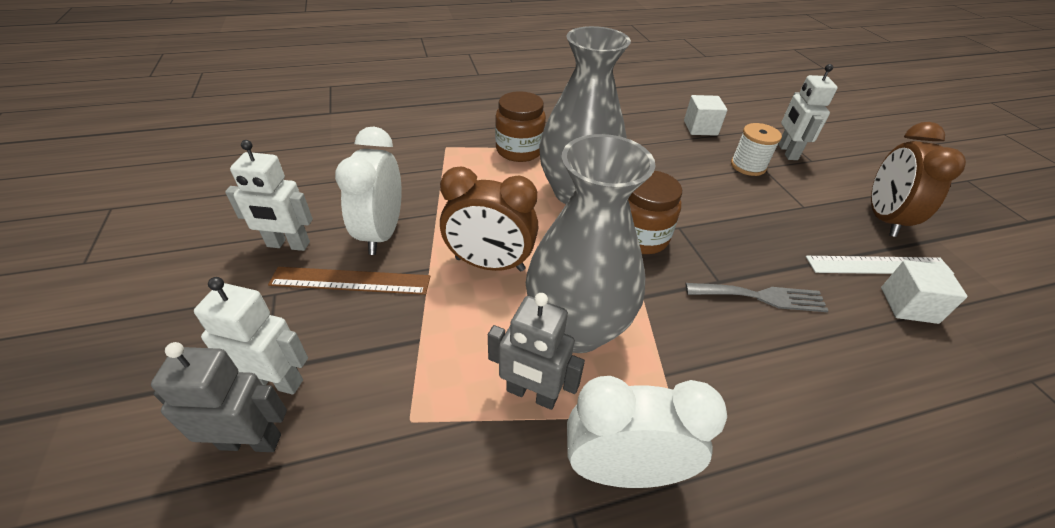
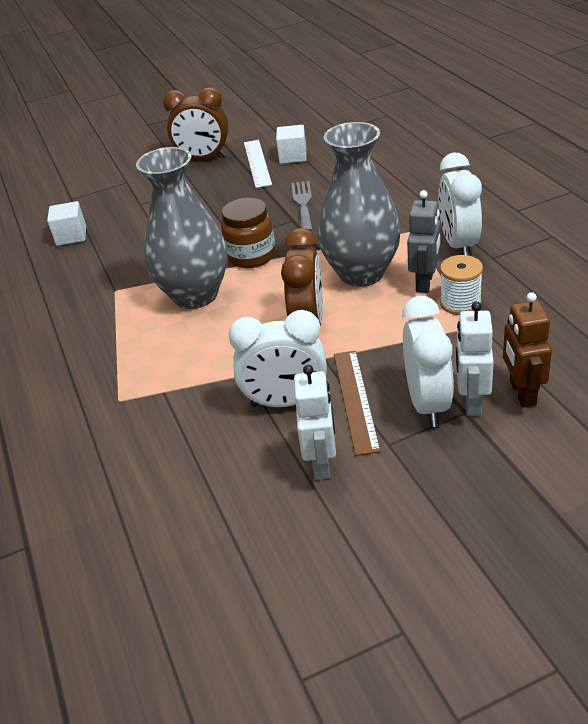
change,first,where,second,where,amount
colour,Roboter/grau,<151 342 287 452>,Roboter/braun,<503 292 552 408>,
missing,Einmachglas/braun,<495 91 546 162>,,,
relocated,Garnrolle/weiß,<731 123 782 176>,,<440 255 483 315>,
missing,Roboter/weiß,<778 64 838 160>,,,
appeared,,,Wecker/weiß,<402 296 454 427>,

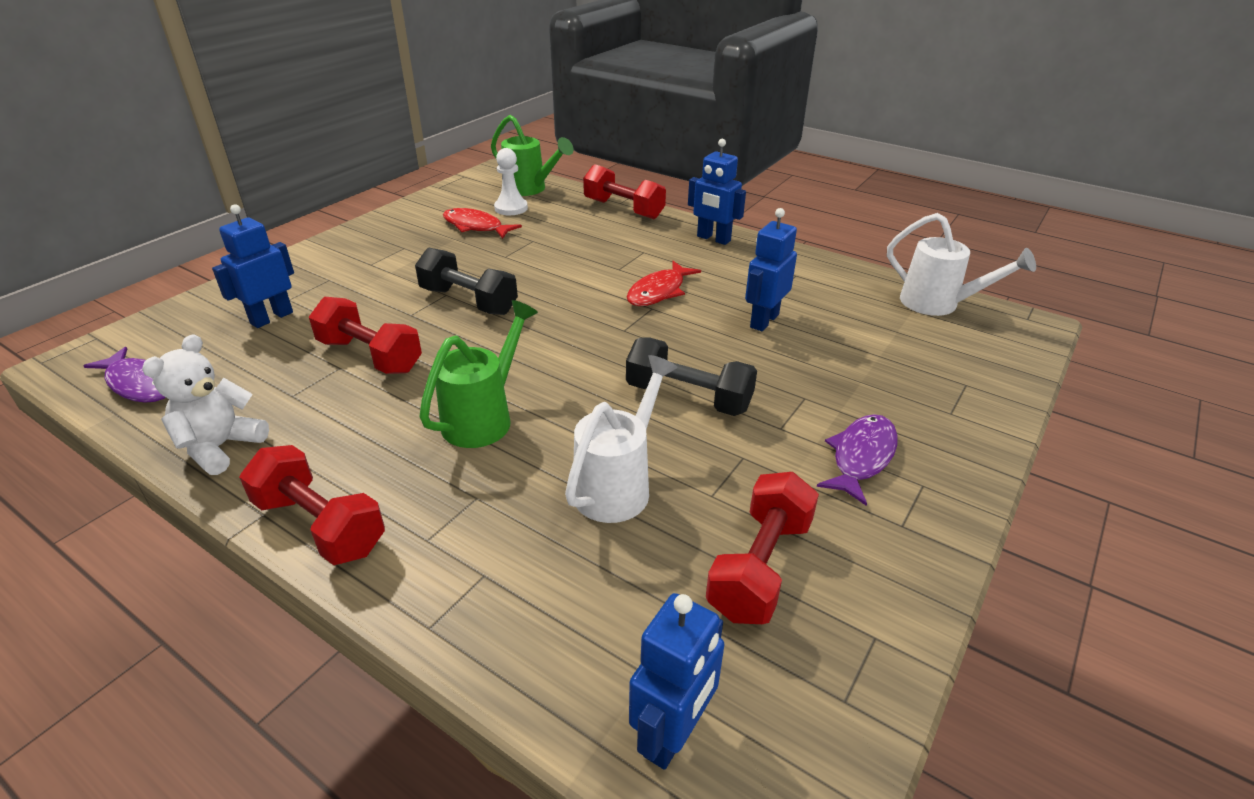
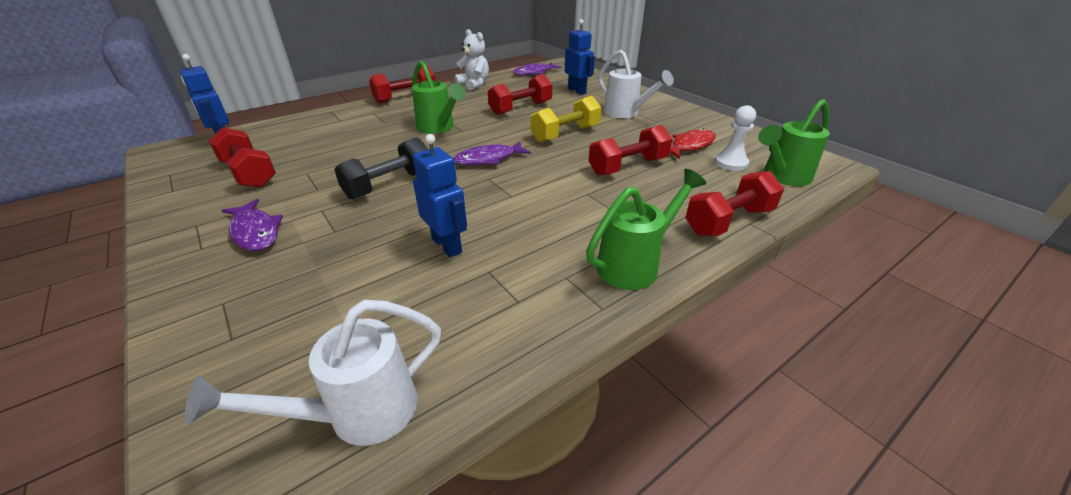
change,first,where,second,where,amount
colour,Hantel/schwarz,<415 247 518 315>,Hantel/gelb,<531 96 601 143>,
relocated,Gießkanne/weiß,<565 355 678 523>,,<598 50 674 118>,
missing,Fisch/rot,<627 261 701 306>,,,
exchanged,Roboter/blau,<688 139 746 245>,Gießkanne/grün,<586 169 706 290>,
appeared,,,Fisch/lila,<453 141 531 165>,
appeared,,,Hantel/rot,<589 125 672 176>,

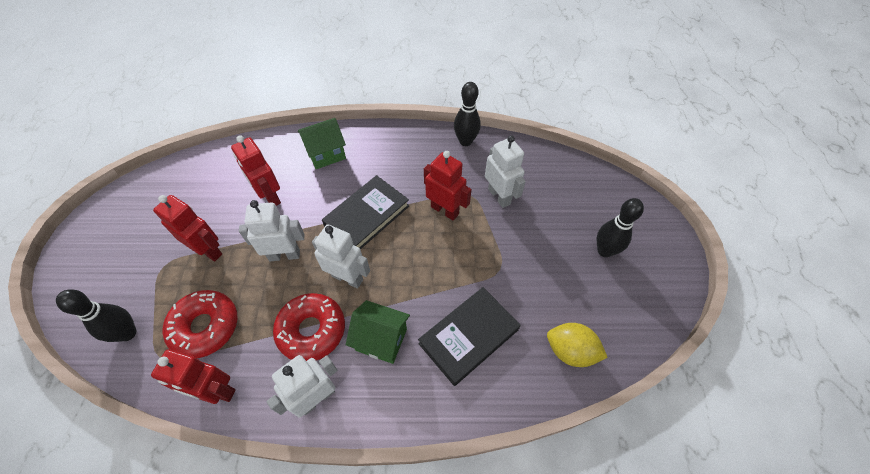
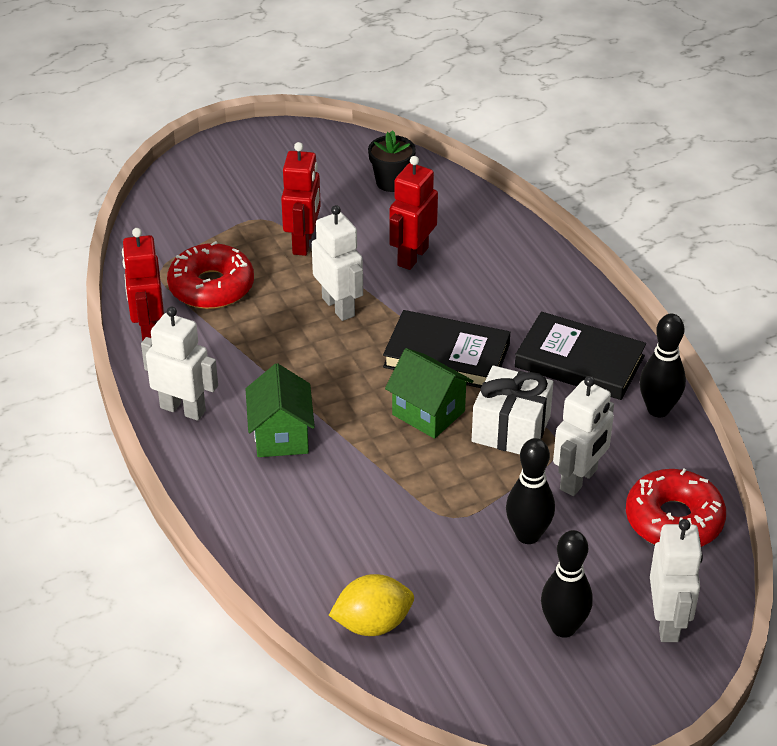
change,first,where,second,where,amount
relocated,Bowlingkegel/schwarz,<56 289 136 342>,,<506 438 555 544>,
relocated,Donut/rot,<273 293 345 361>,,<626 468 726 547>,
relocated,Haus/grün,<298 118 346 169>,,<385 348 473 439>,
relocated,Roboter/weiß,<312 225 370 289>,,<650 519 703 642>,
relocated,Buch/schwarz,<418 287 520 386>,,<515 312 646 400>,
exchanged,Roboter/rot,<424 151 472 221>,Geschenk/weiß,<472 366 554 455>,
spun,Zitrone/gelb,<547 323 608 367>,,<329 574 414 636>,75 degrees clockwise
appeared,,,Blumentopf/schwarz,<368 130 416 192>,

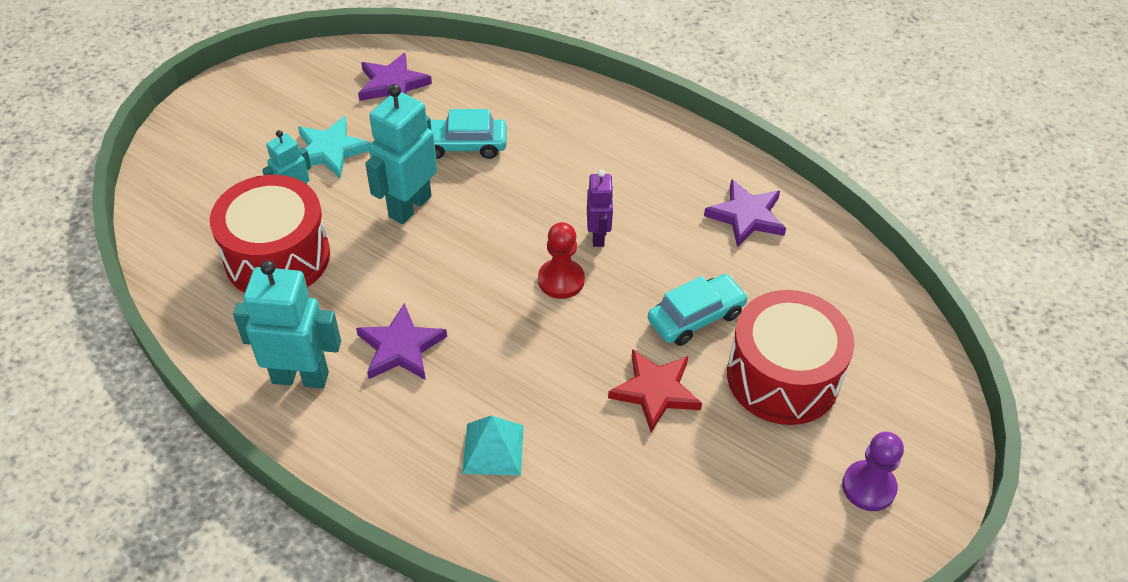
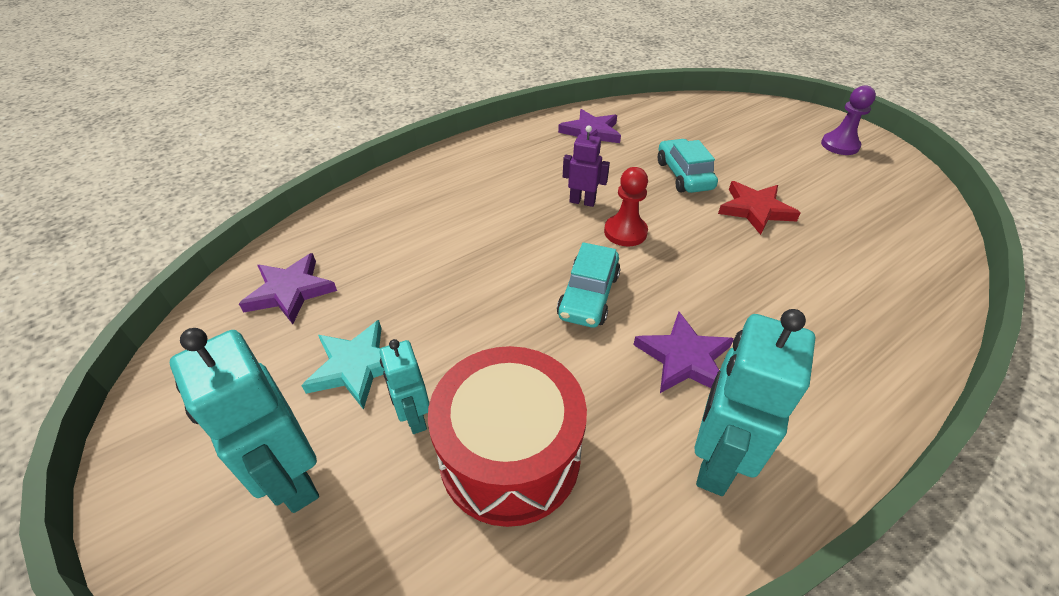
change,first,where,second,where,amount
relocated,Roboter/türkis,<365 84 437 224>,,<170 328 319 513>,
relocated,Auto/türkis,<431 109 507 159>,,<557 242 620 328>,
missing,Pyramide/türkis,<462 416 524 476>,,,
missing,Trommel/rot,<727 290 854 425>,,,

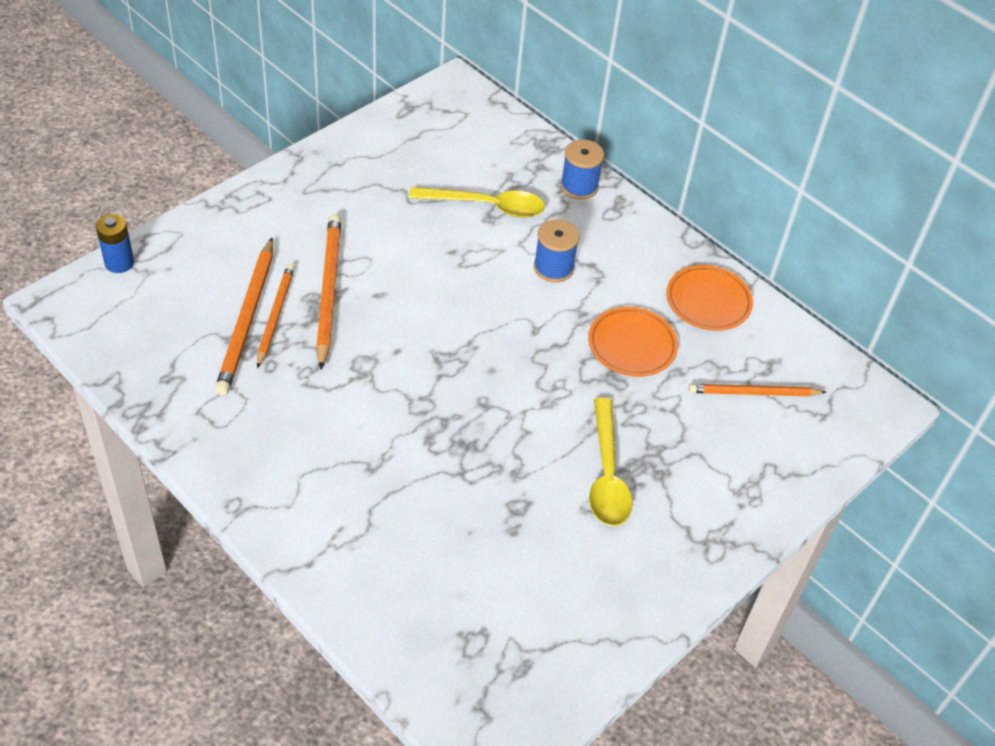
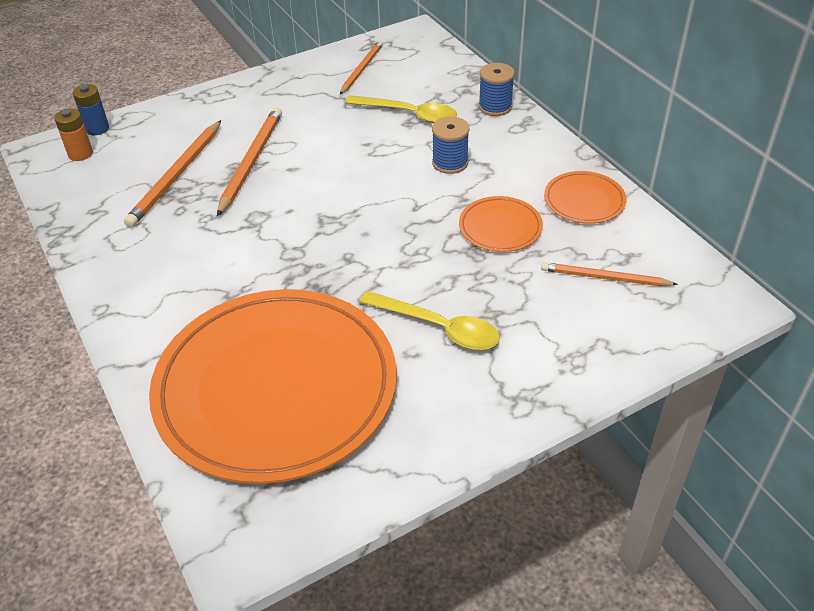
change,first,where,second,where,amount
relocated,Bleistift/orange,<257 264 295 368>,,<340 40 383 94>,
spun,Löffel/gelb,<589 398 633 526>,,<360 291 500 350>,75 degrees counterclockwise
appeared,,,Batterie/orange,<54 109 93 161>,
appeared,,,Teller/orange,<149 289 397 484>,

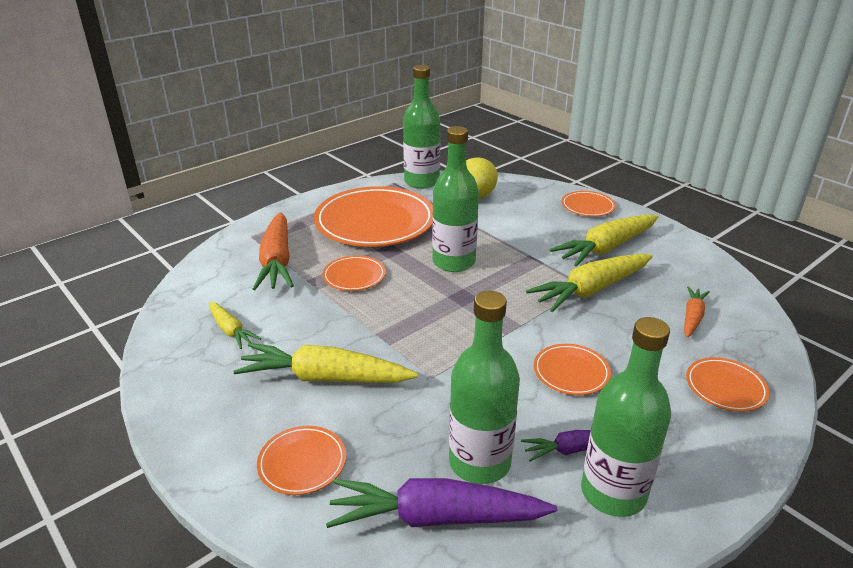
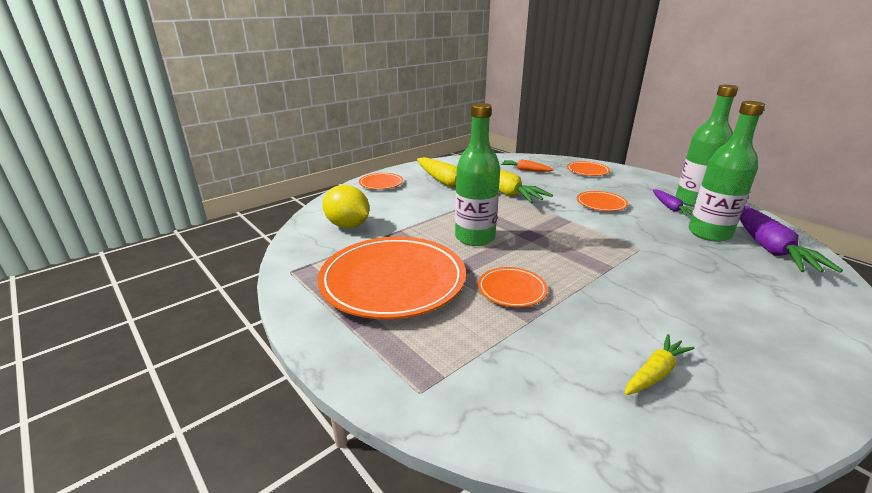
change,first,where,second,where,amount
missing,Karotte/gelb,<233 343 418 383>,,,
missing,Karotte/orange,<253 212 294 290>,,,
missing,Teller/orange,<257 426 346 495>,,,
missing,Flasche/grün,<403 65 440 189>,,,

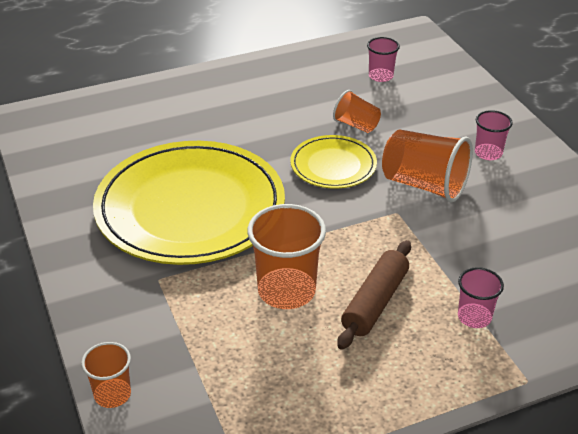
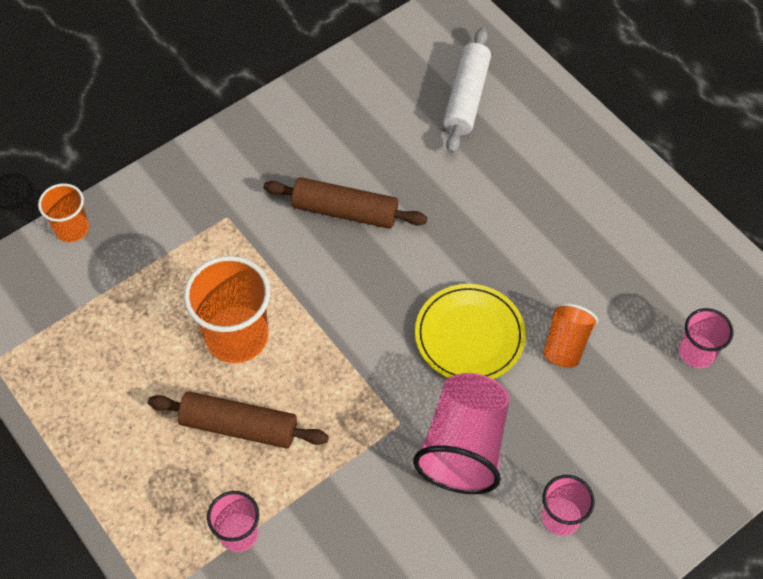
change,first,where,second,where,amount
exchanged,Teller/gelb,<93 141 285 265>,Nudelholz/braun,<264 177 427 229>,
colour,Becher/orange,<382 129 473 203>,Becher/rosa,<413 373 510 494>,
appeared,,,Nudelholz/weiß,<443 28 491 153>,

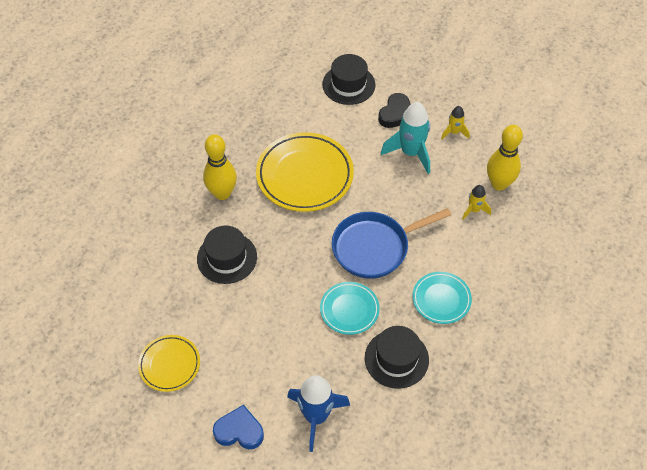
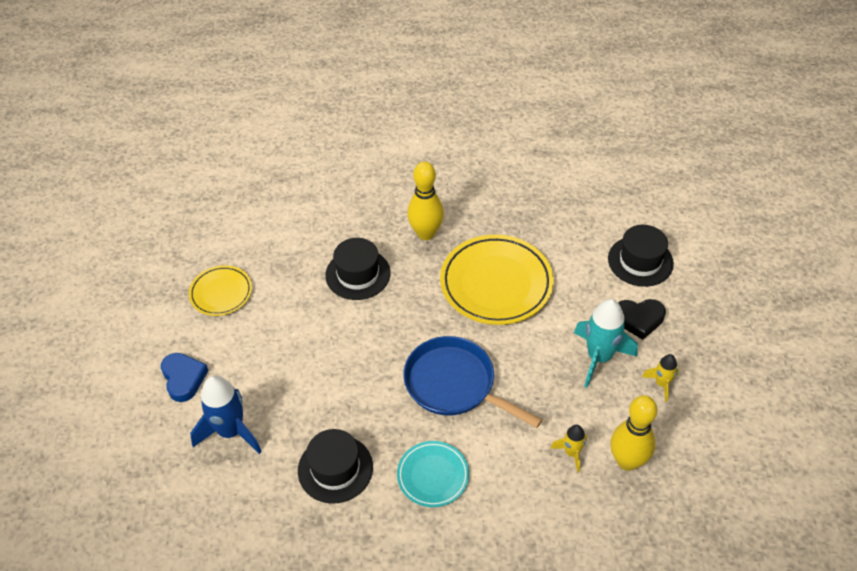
change,first,where,second,where,amount
missing,Teller/türkis,<320 282 380 335>,,,

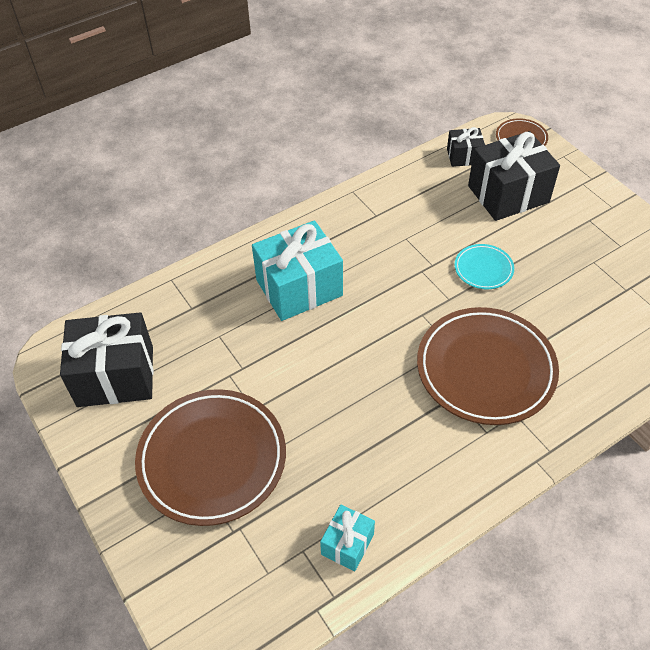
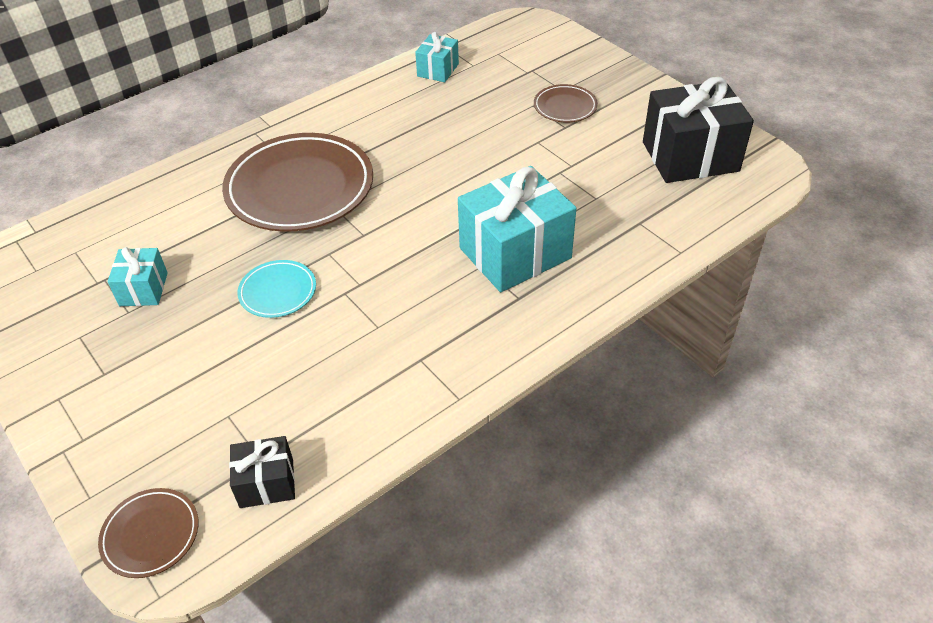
change,first,where,second,where,amount
size,Teller/braun,<135 389 286 526>,,<534 84 598 122>,x0.47
missing,Geschenk/schwarz,<468 131 560 221>,,,
appeared,,,Geschenk/türkis,<107 247 168 306>,

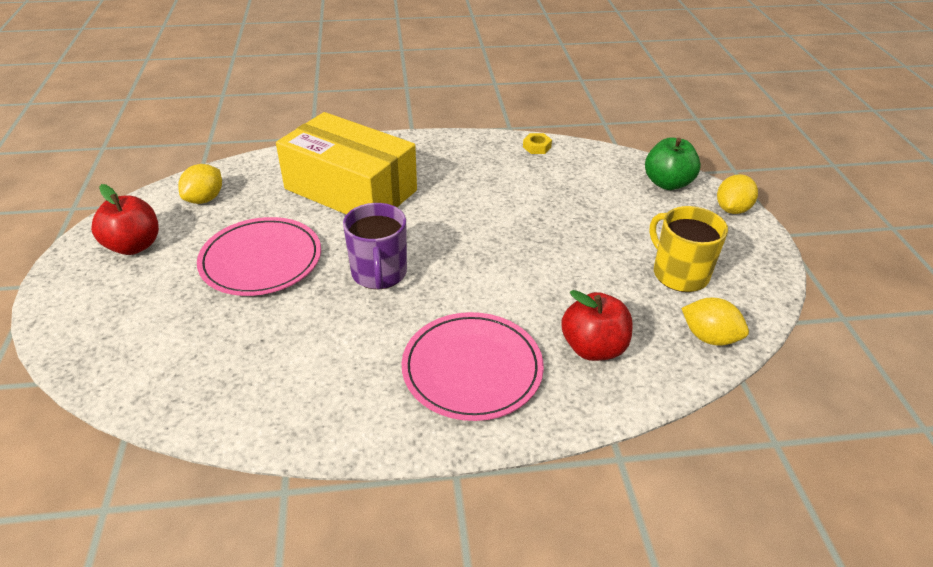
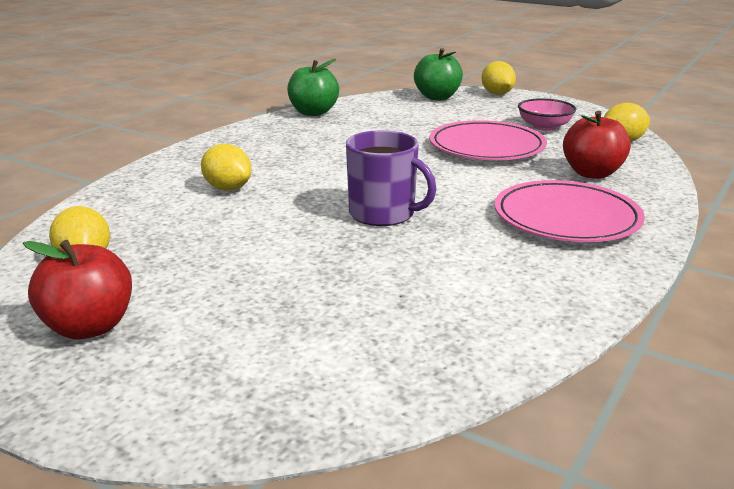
change,first,where,second,where,amount
relocated,Teller/rosa,<197 217 321 296>,,<429 120 547 160>,
exchanged,Schachtel/gelb,<276 112 417 214>,Zitrone/gelb,<201 144 252 191>,
exchanged,Sechskantmutter/gelb,<523 133 552 154>,Apfel/grün,<287 59 339 116>,
exchanged,Tasse/gelb,<649 206 728 292>,Schüssel/rosa,<518 99 576 131>,

